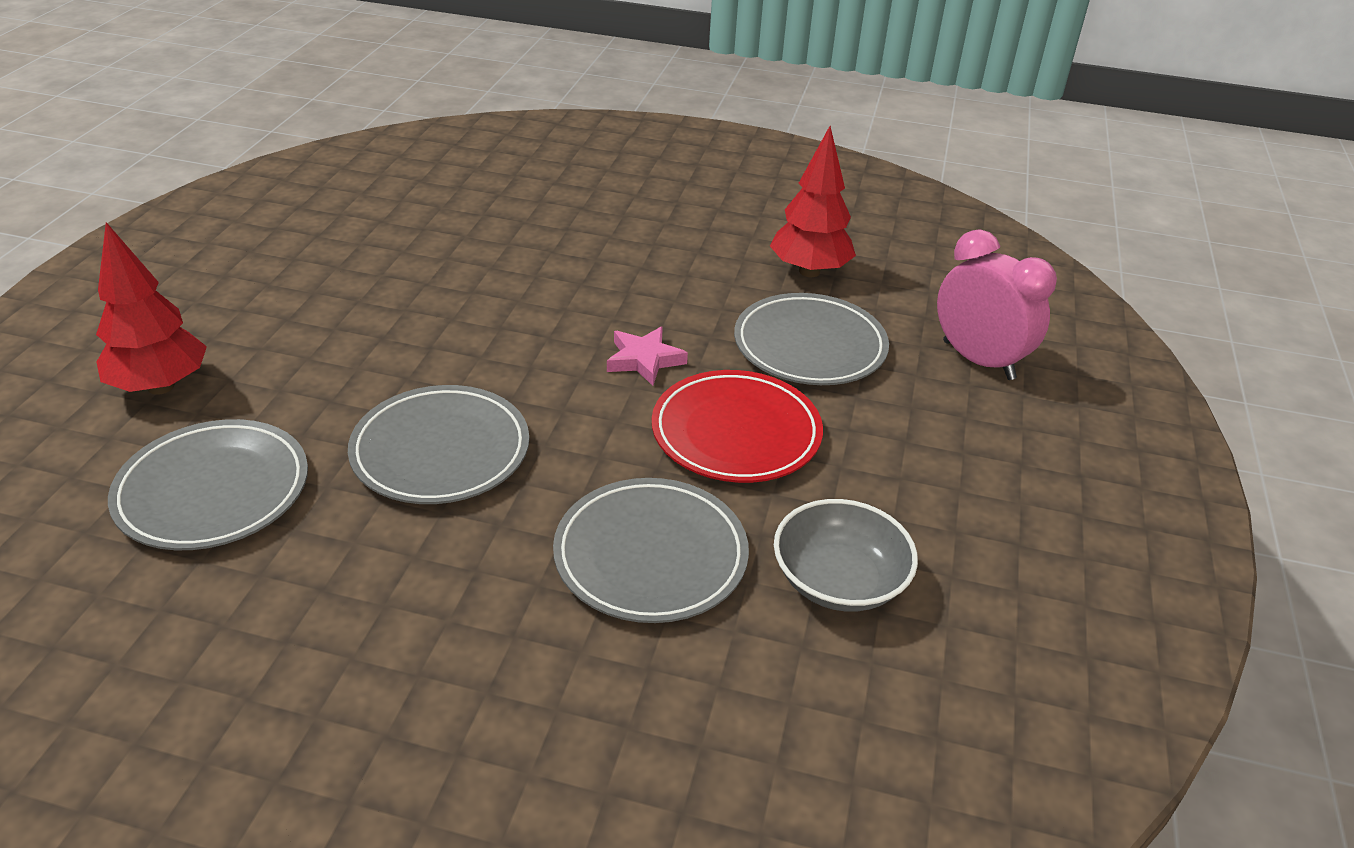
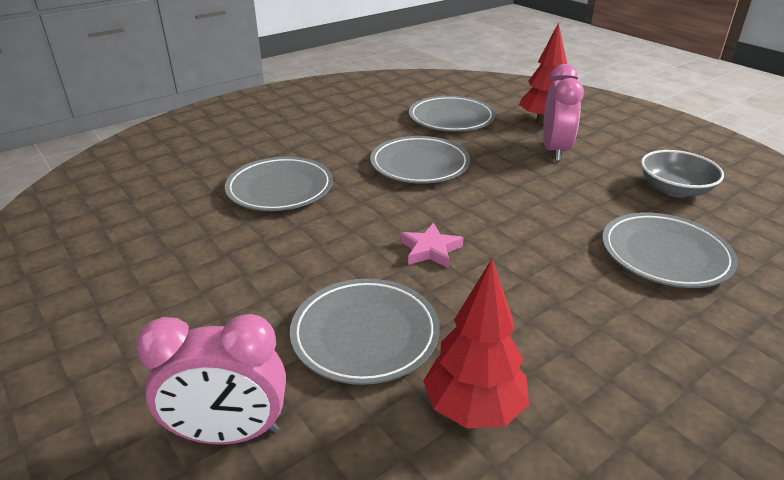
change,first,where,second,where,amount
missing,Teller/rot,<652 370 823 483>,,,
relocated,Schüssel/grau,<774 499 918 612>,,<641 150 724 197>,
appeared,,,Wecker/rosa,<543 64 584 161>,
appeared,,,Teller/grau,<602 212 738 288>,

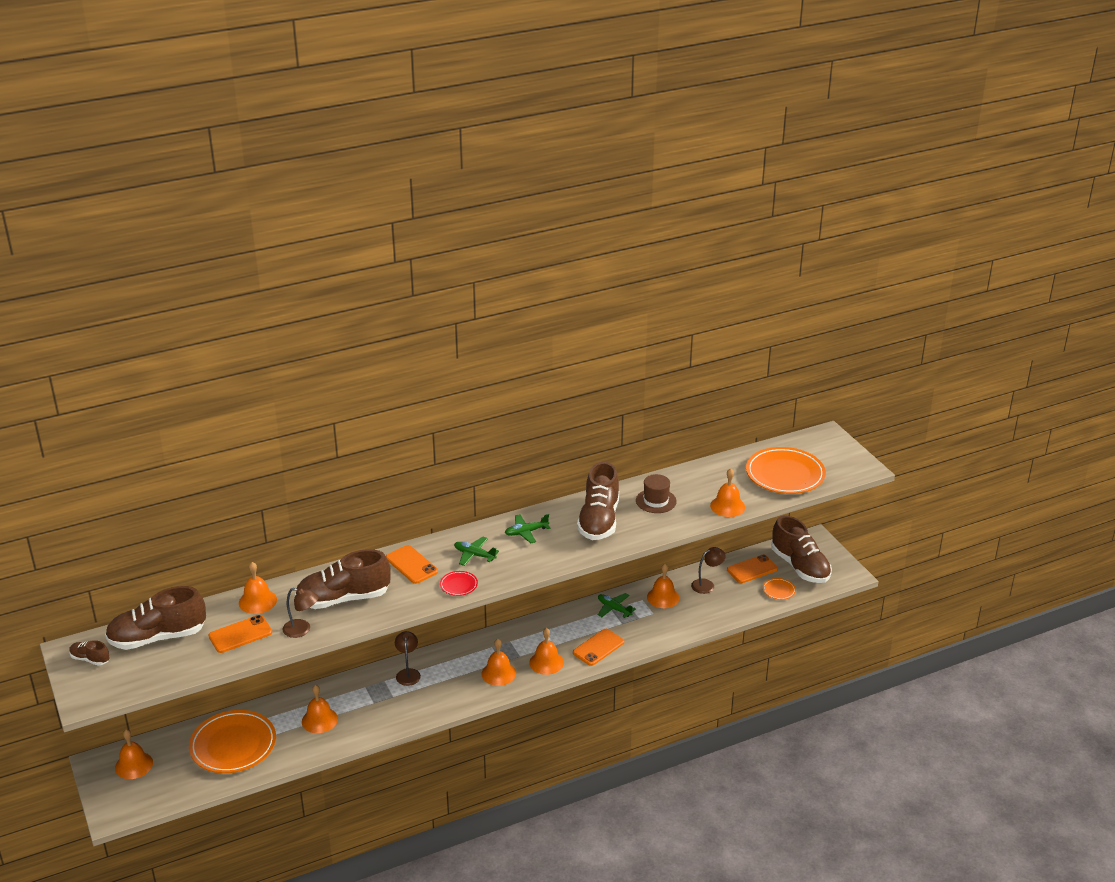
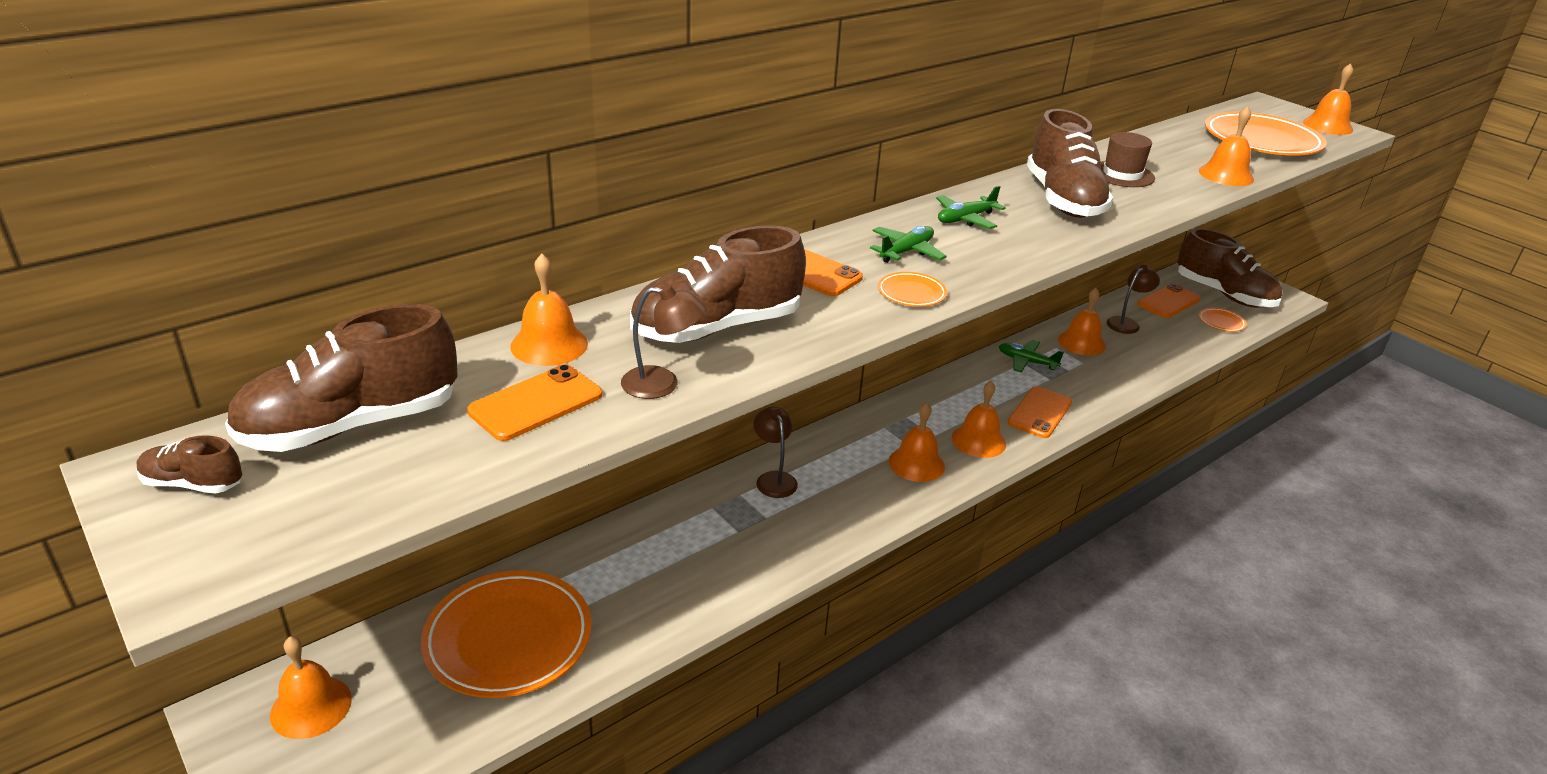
change,first,where,second,where,amount
relocated,Glocke/orange,<302 685 338 733>,,<1303 63 1353 135>,
colour,Teller/rot,<440 571 478 596>,Teller/orange,<878 272 947 307>,
spun,Flugzeug/grün,<454 537 499 566>,,<870 226 947 263>,120 degrees clockwise

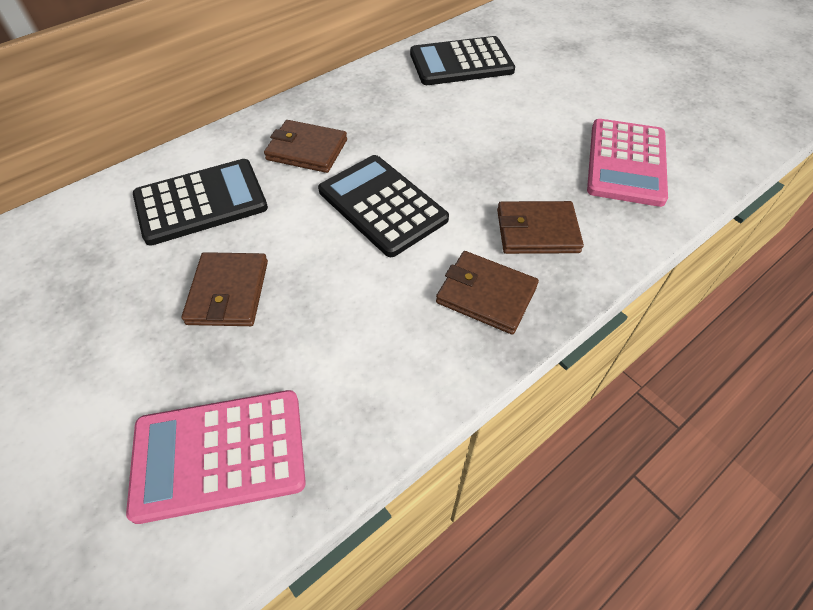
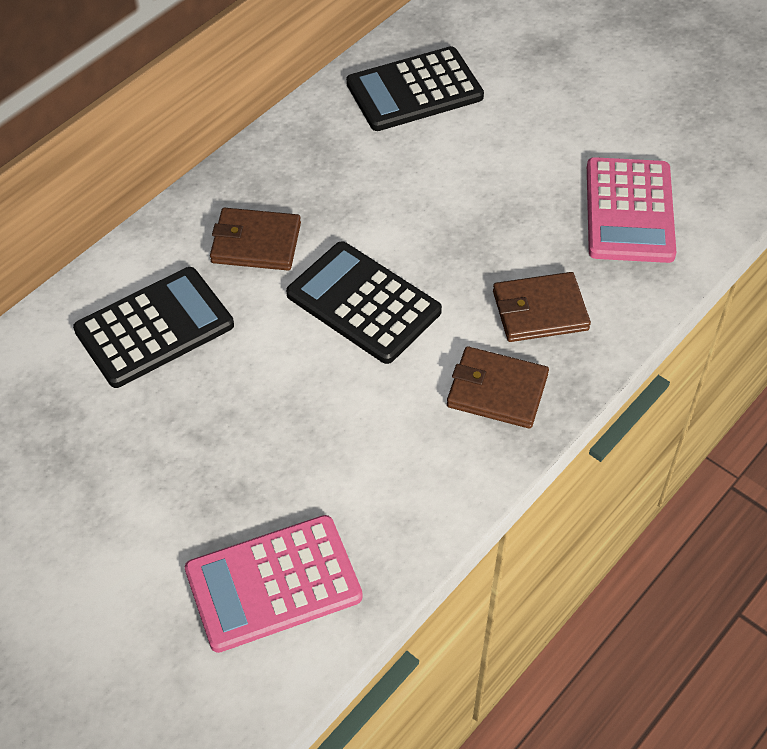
change,first,where,second,where,amount
missing,Geldbörse/braun,<182 252 268 326>,,,

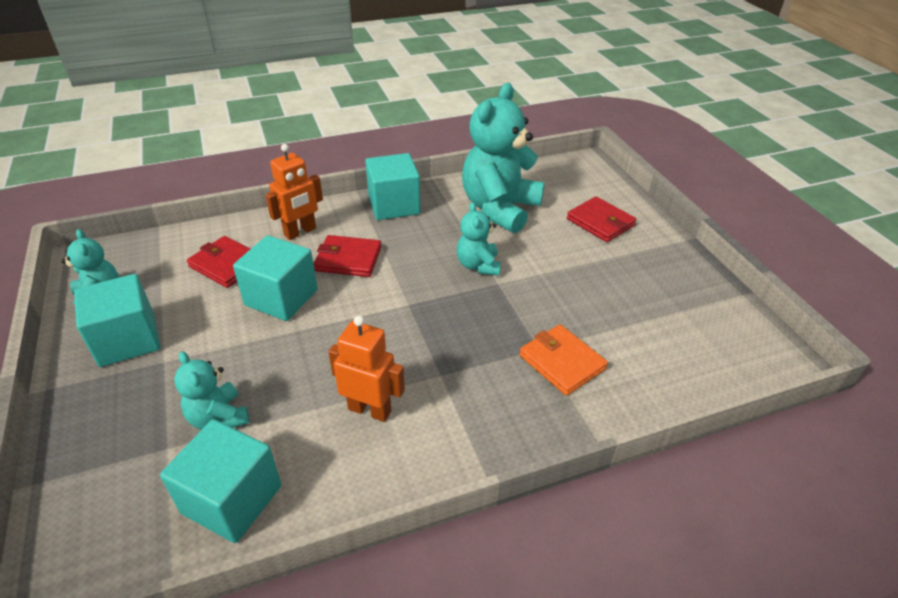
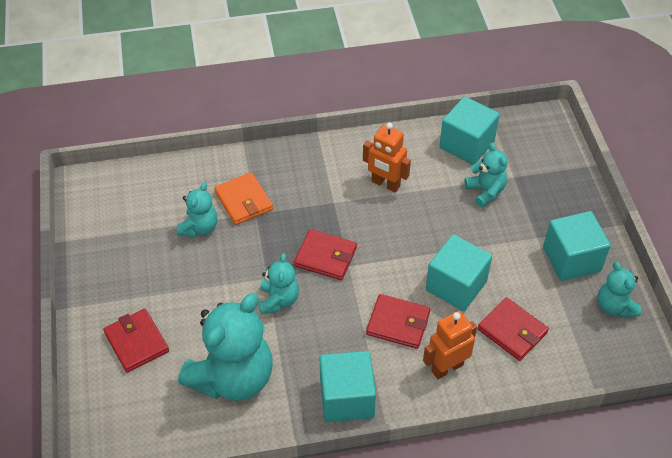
change,first,where,second,where,amount
appeared,,,Teddybär/türkis,<177 182 218 237>,
appeared,,,Geldbörse/rot,<294 229 357 280>,

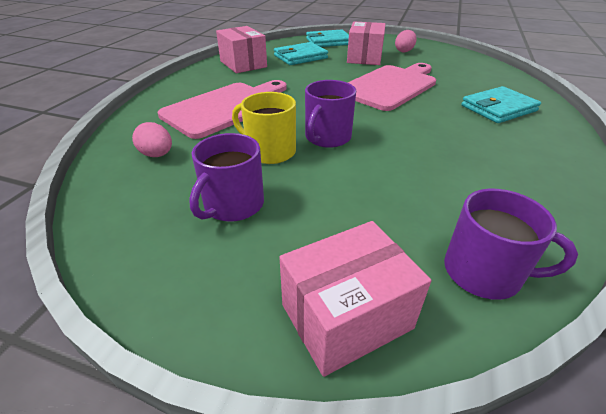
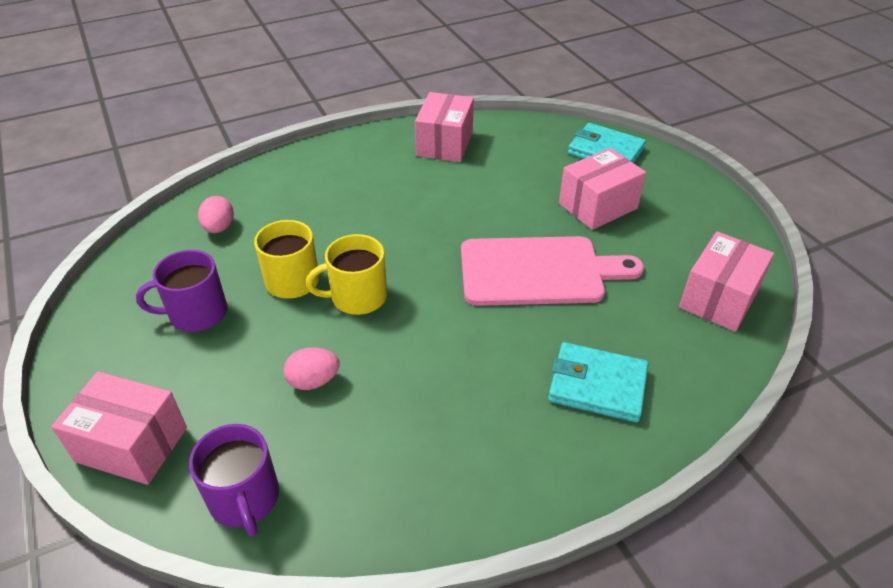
change,first,where,second,where,amount
missing,Schneidebrett/rosa,<158 80 287 139>,,,
missing,Geldbörse/türkis,<274 42 328 65>,,,
colour,Tasse/lila,<305 80 356 148>,Tasse/gelb,<306 234 387 315>,
relocated,Ei/rosa,<395 30 417 52>,,<283 347 340 390>,
appeared,,,Schachtel/rosa,<679 231 774 332>,

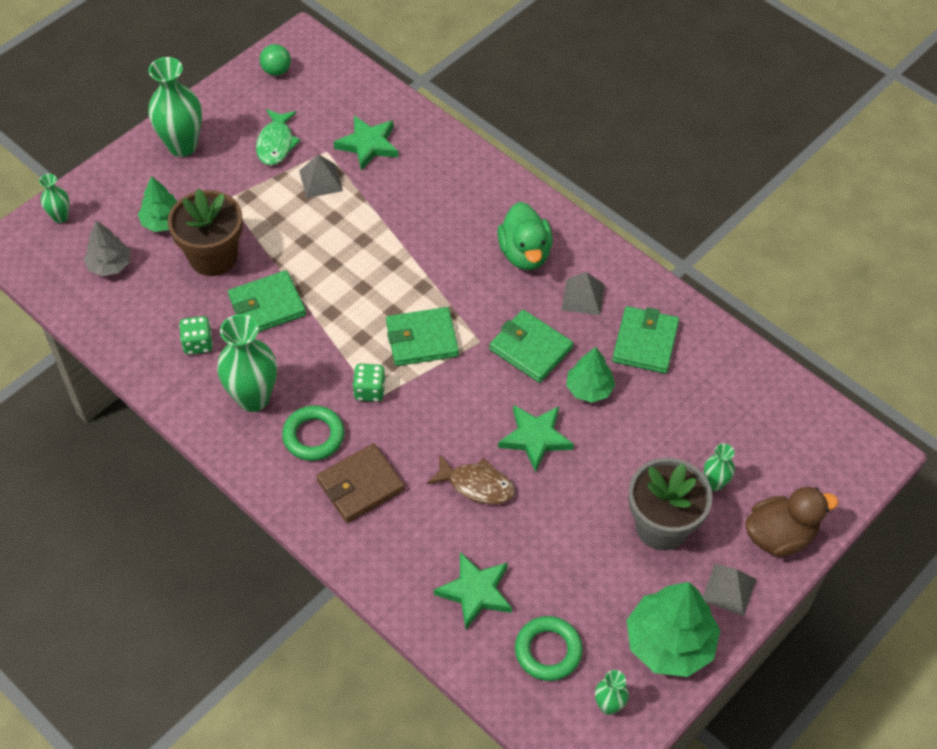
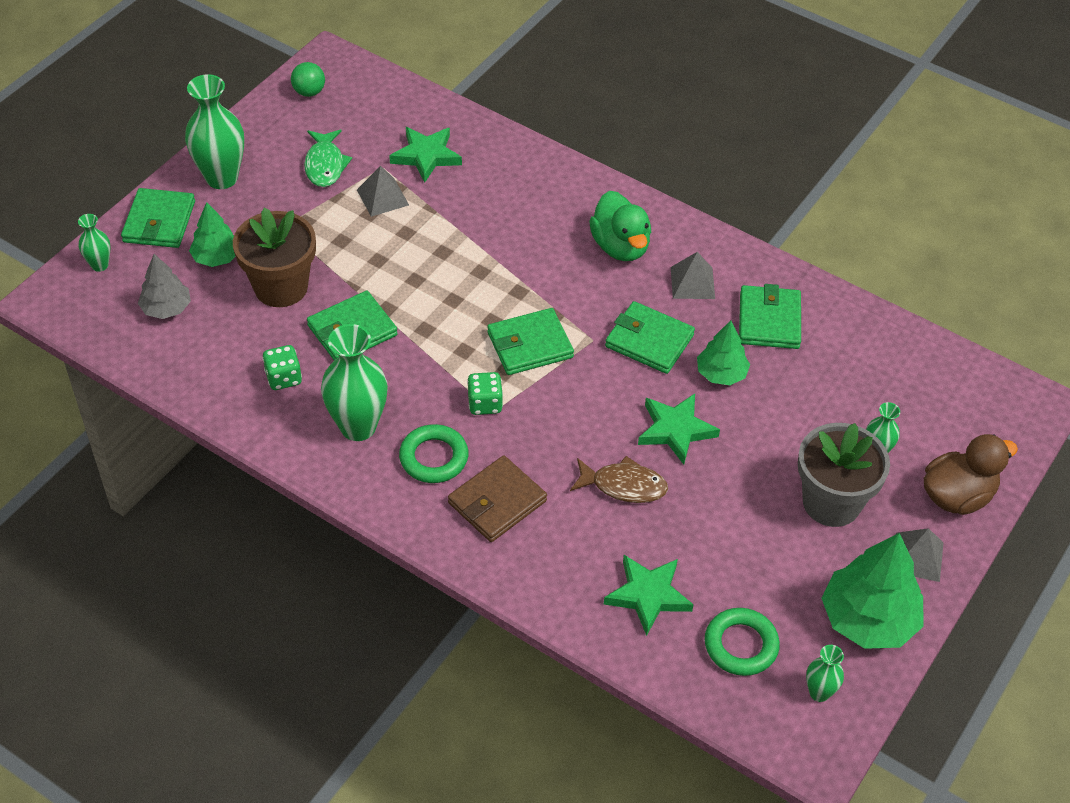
change,first,where,second,where,amount
appeared,,,Geldbörse/grün,<121 188 195 248>,

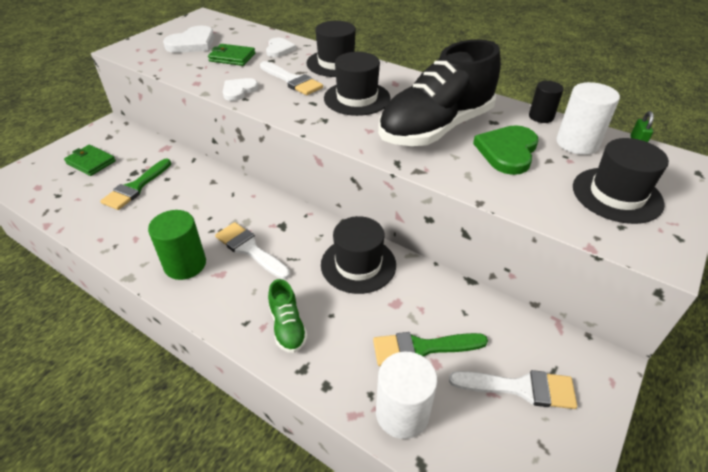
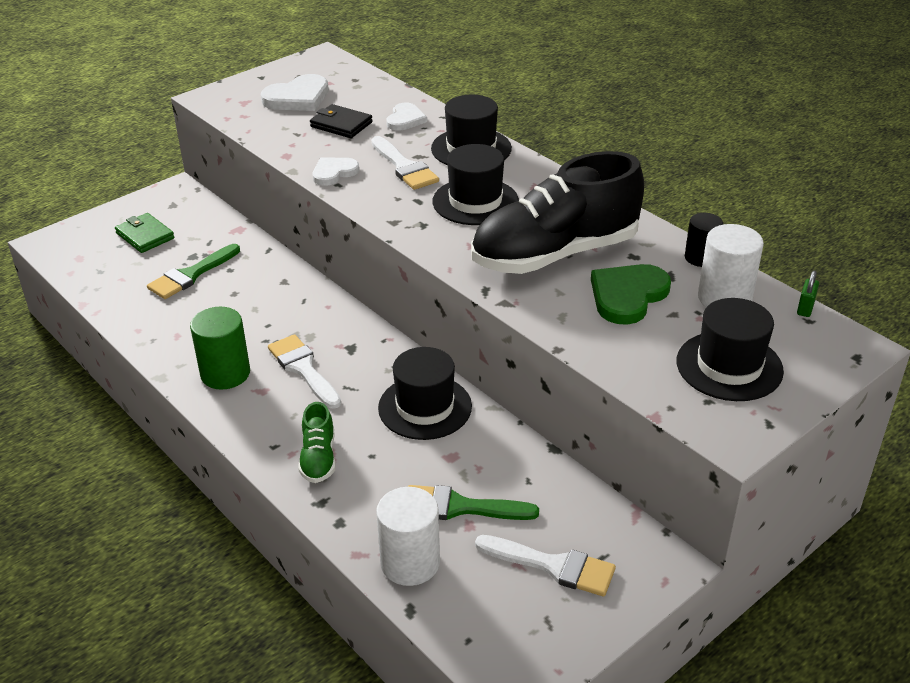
change,first,where,second,where,amount
colour,Geldbörse/grün,<208 44 255 66>,Geldbörse/schwarz,<310 104 372 138>,

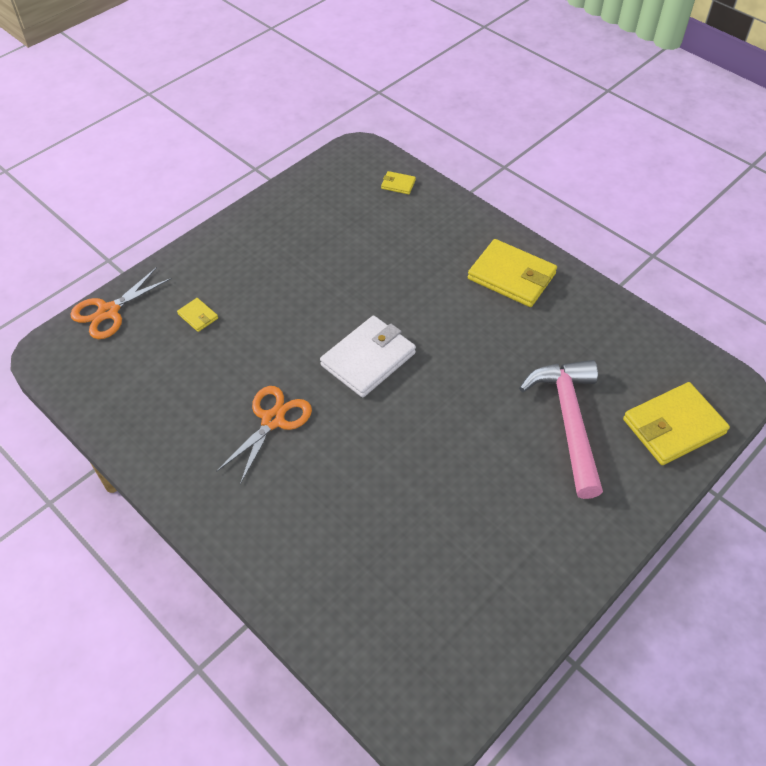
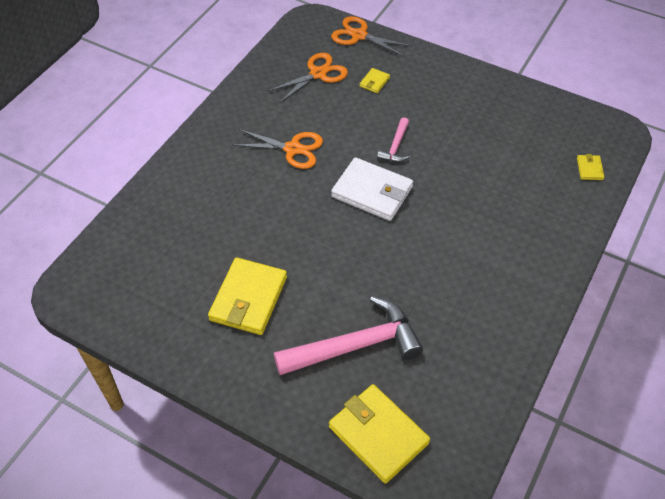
change,first,where,second,where,amount
relocated,Geldbörse/gelb,<468 239 557 307>,,<208 257 287 335>,
appeared,,,Schere/orange,<268 53 348 103>,
appeared,,,Hammer/rosa,<377 117 410 162>,

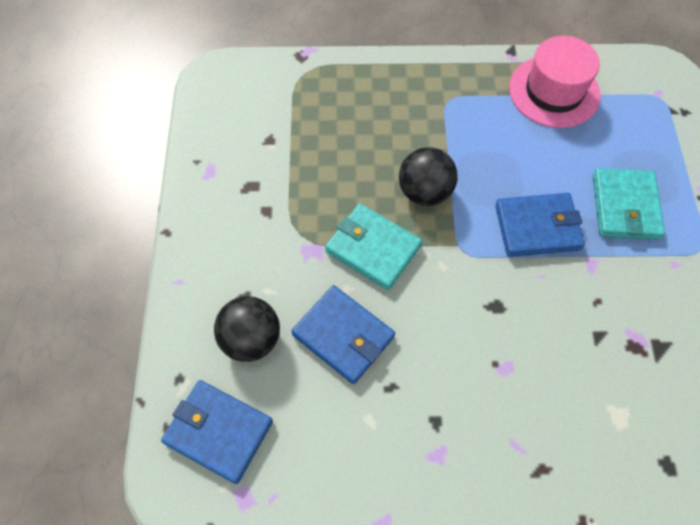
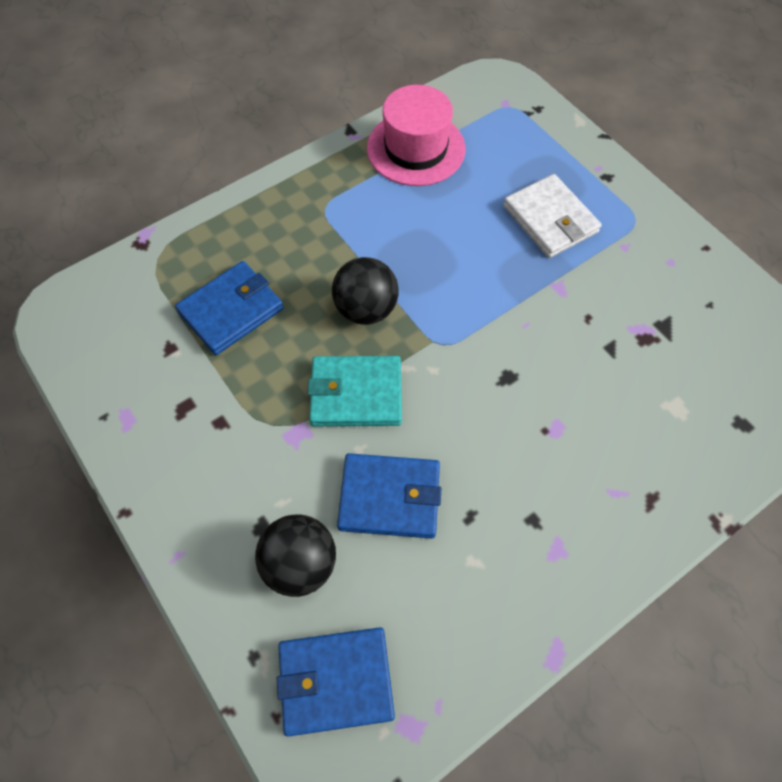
change,first,where,second,where,amount
relocated,Geldbörse/blau,<495 193 585 257>,,<175 261 284 355>,
colour,Geldbörse/türkis,<593 168 665 240>,Geldbörse/weiß,<503 174 602 258>,

